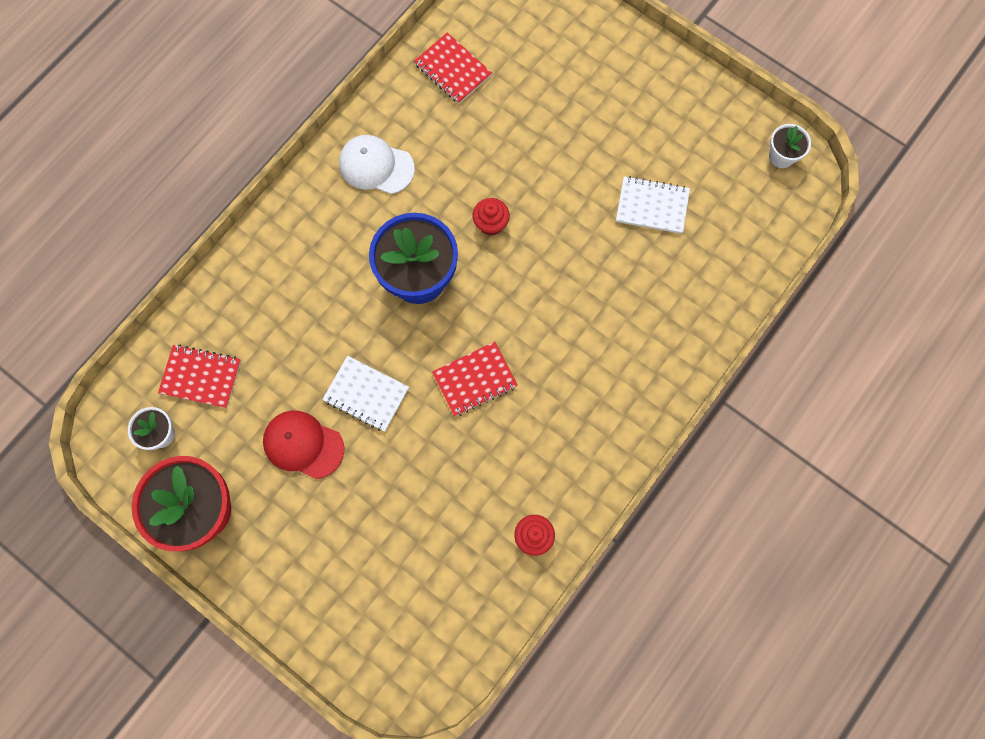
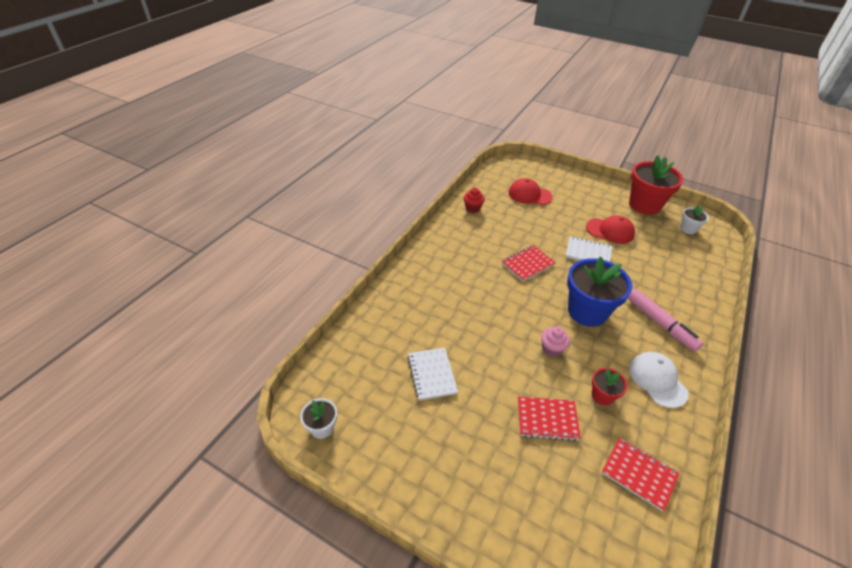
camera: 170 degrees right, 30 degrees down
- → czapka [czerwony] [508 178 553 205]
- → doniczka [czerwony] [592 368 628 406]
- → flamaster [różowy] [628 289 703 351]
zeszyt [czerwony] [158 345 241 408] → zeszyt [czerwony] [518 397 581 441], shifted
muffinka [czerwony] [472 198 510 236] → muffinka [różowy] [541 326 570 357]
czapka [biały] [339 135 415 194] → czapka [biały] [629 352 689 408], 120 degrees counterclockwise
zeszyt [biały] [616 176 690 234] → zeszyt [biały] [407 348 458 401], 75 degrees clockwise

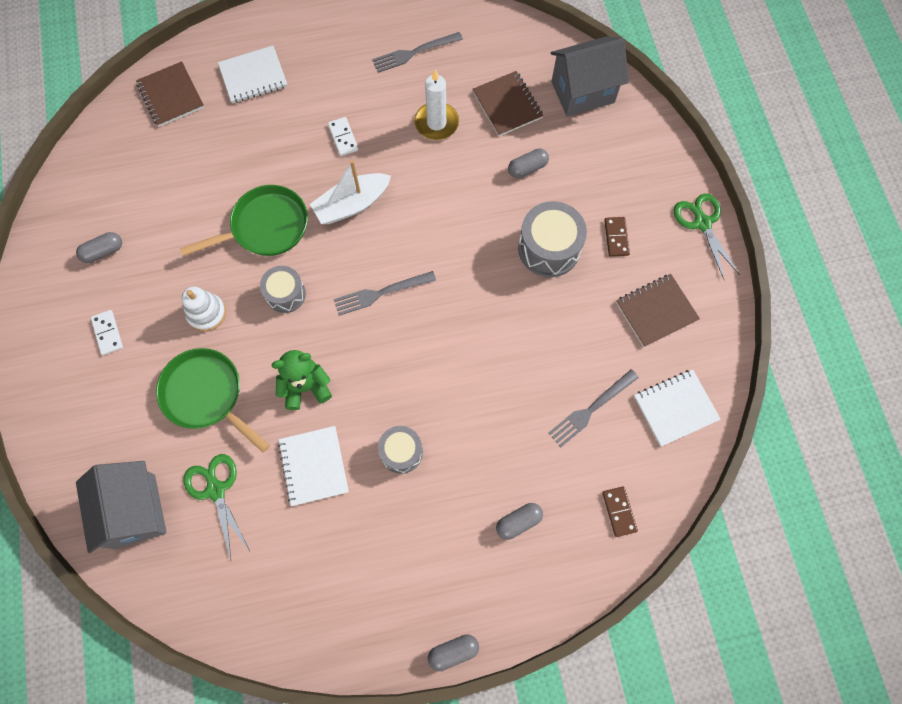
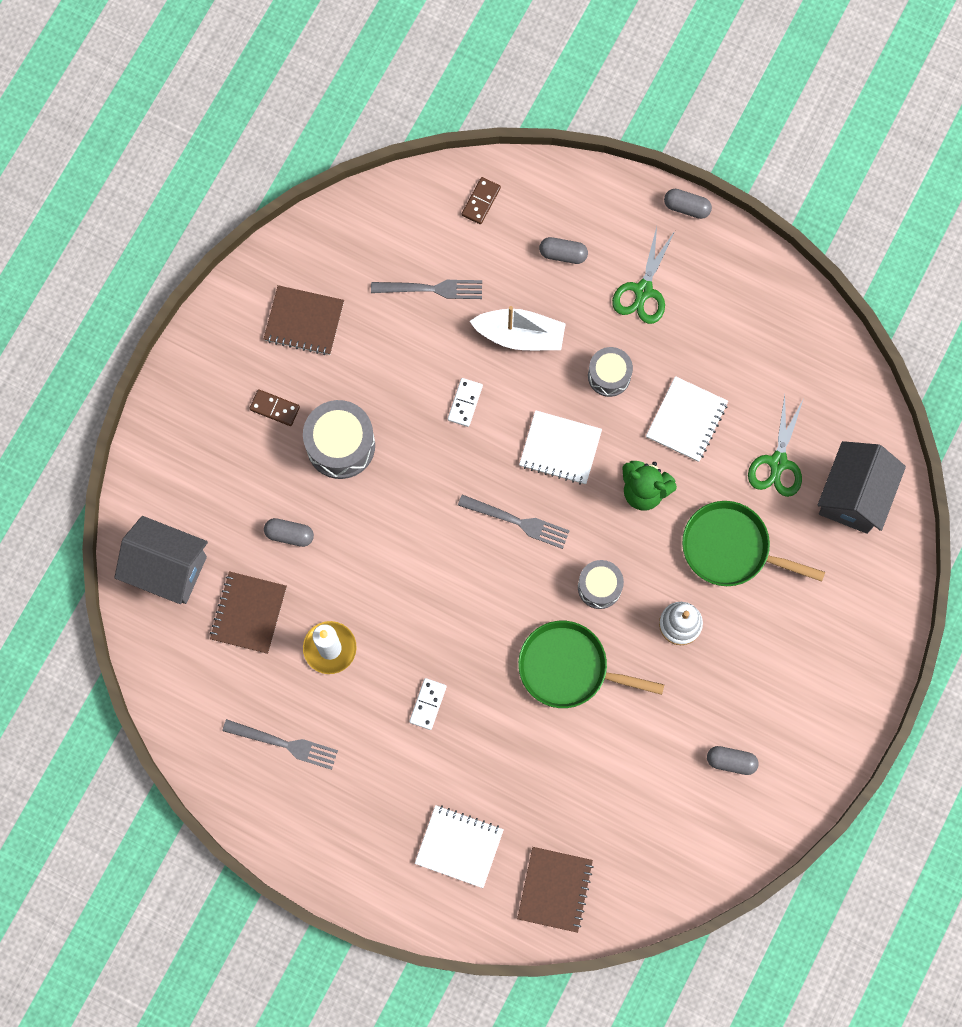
camera: 140 degrees left, 5 degrees up
kostka domina [biały] [91 310 123 355] → kostka domina [biały] [448 378 483 427], shifted
łódka [biały] [310 160 391 224] → łódka [biały] [470 306 566 350], shifted
zeszyt [biały] [634 369 721 447] → zeszyt [biały] [519 410 602 485], shifted
nożyczki [zielony] [674 194 740 279] → nożyczki [zielony] [612 227 675 324], shifted
patelnia [zielony] [156 348 270 452] → patelnia [zielony] [682 501 825 586], 120 degrees clockwise
kostka domina [brązowy] [604 217 630 257] → kostka domina [brązowy] [249 389 300 426], 75 degrees clockwise

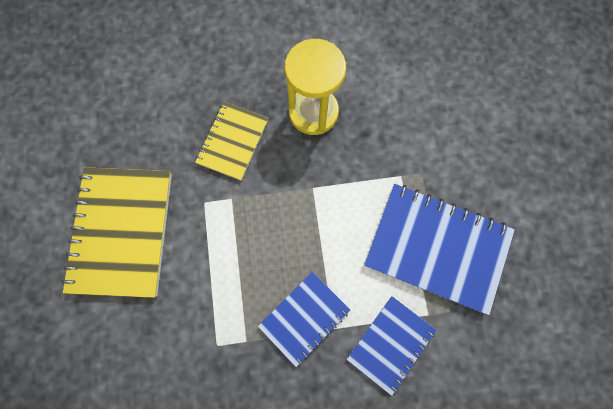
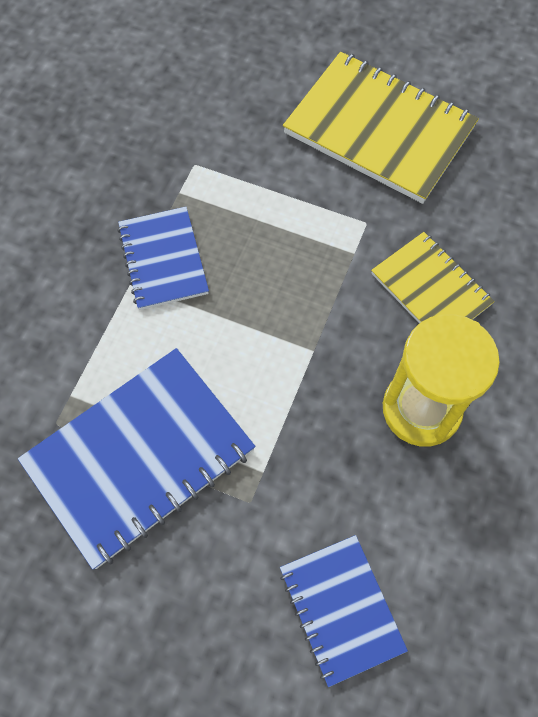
camera: 120 degrees right, 10 degrees down
zeszyt [niebieski] [347 296 436 396] → zeszyt [niebieski] [280 535 408 687], shifted

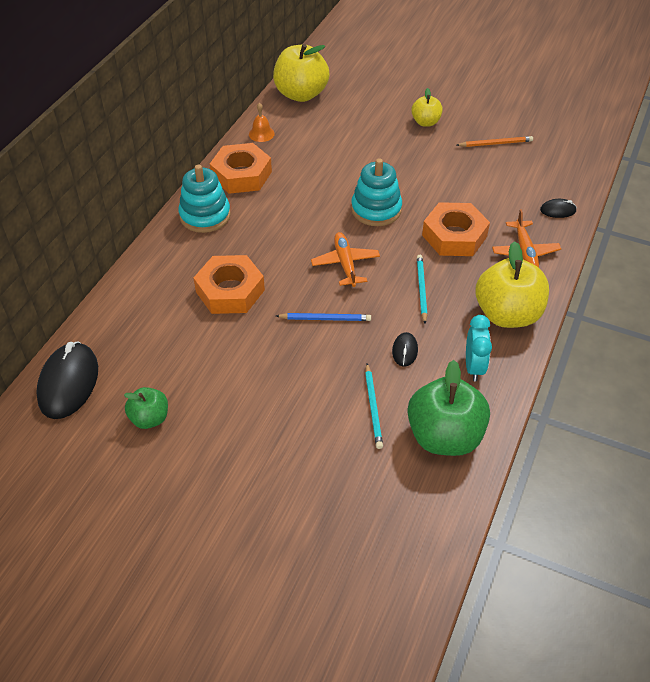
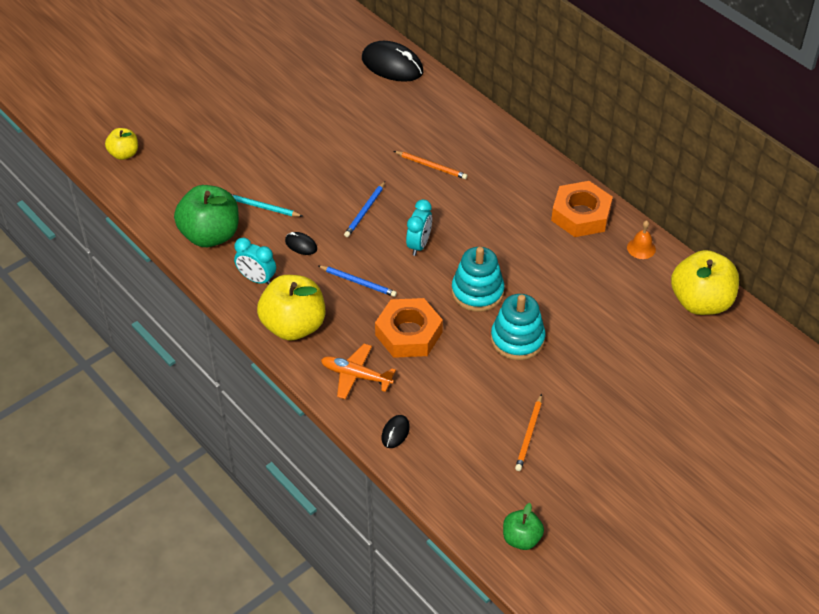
camera: 115 degrees right, 0 degrees up
jabłko [zielony] [124 387 168 429] → jabłko [zielony] [503 503 544 550], shifted
zabawka nakładanka [turkusowy] [178 164 231 233] → zabawka nakładanka [turkusowy] [491 294 546 360], shifted
jabłko [żółty] [411 88 443 127] → jabłko [żółty] [105 128 138 160], shifted
nakrętka [pomarańczowy] [194 255 265 314] → ołówek [pomarańczowy] [394 151 468 179]
samolot [pomarańczowy] [311 232 380 287] → budzik [turkusowy] [406 199 432 256]
ołówek [turkusowy] [417 255 427 324] → ołówek [niebieski] [317 265 397 297]

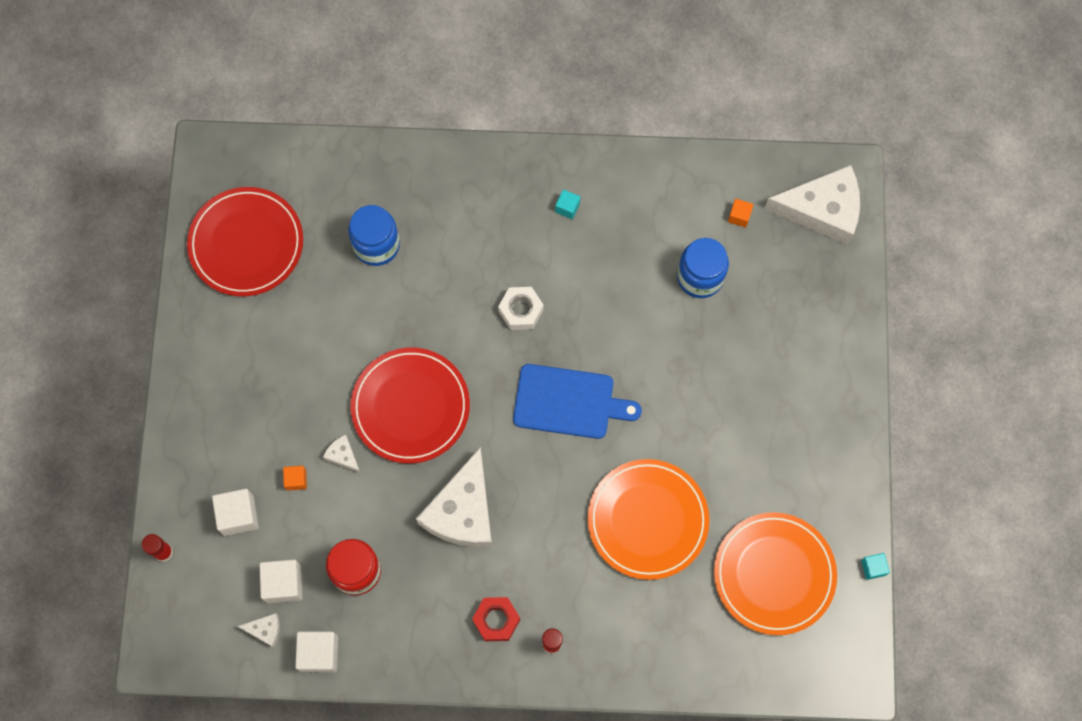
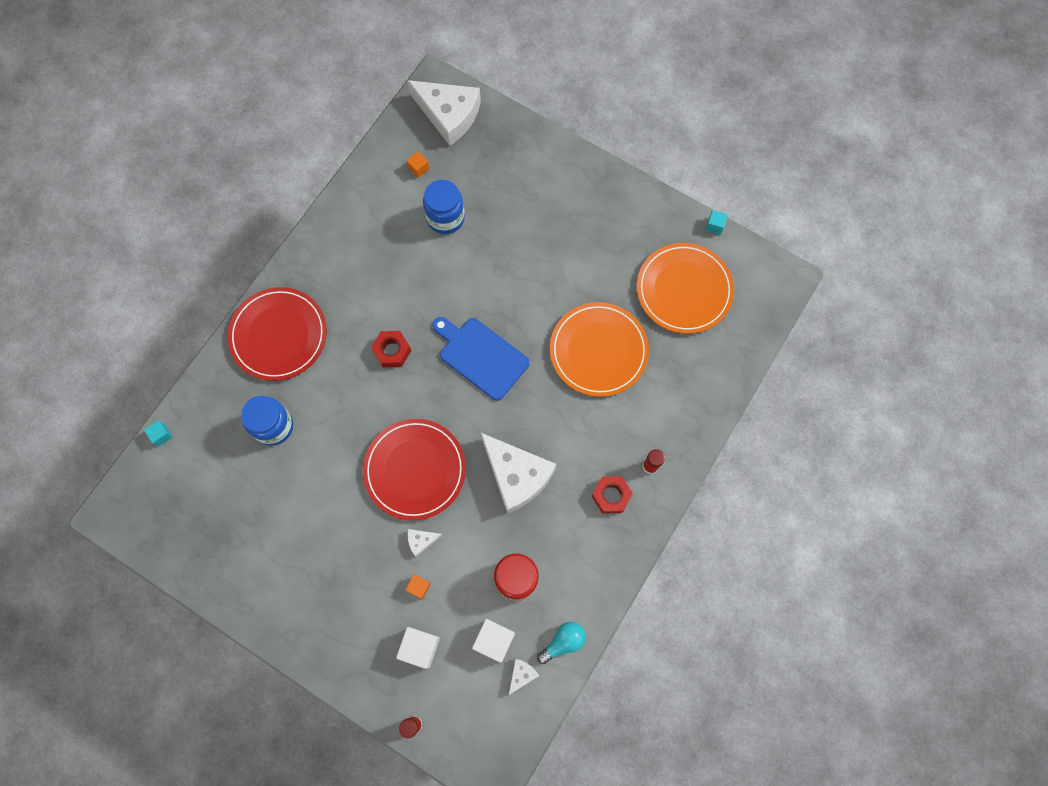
camera: 60 degrees left, 0 degrees up
talerz [czerwony] [187 187 303 296] → talerz [czerwony] [228 287 327 381], shifted
sześcian [turkusowy] [555 189 580 219] → sześcian [turkusowy] [144 420 173 447], shifted
sześcian [biały] [295 631 338 672] → żarówka [turkusowy] [537 622 586 664]
nakrętka [biały] [498 287 544 330] → nakrętka [czerwony] [371 331 411 367]
deska do krojenia [niebieski] [513 364 642 439] → deska do krojenia [niebieski] [432 317 530 401], 90 degrees counterclockwise
ser [biały] [764 165 860 245] → ser [biały] [407 80 481 146], 90 degrees clockwise

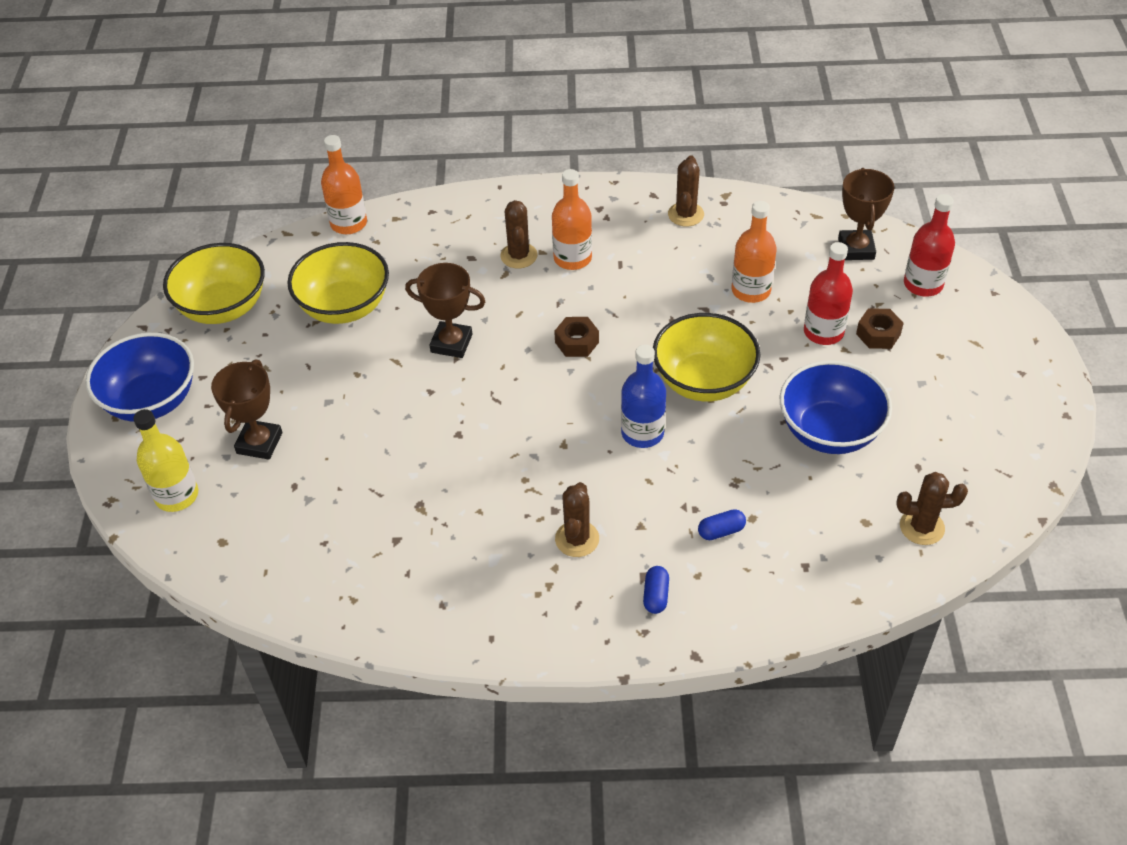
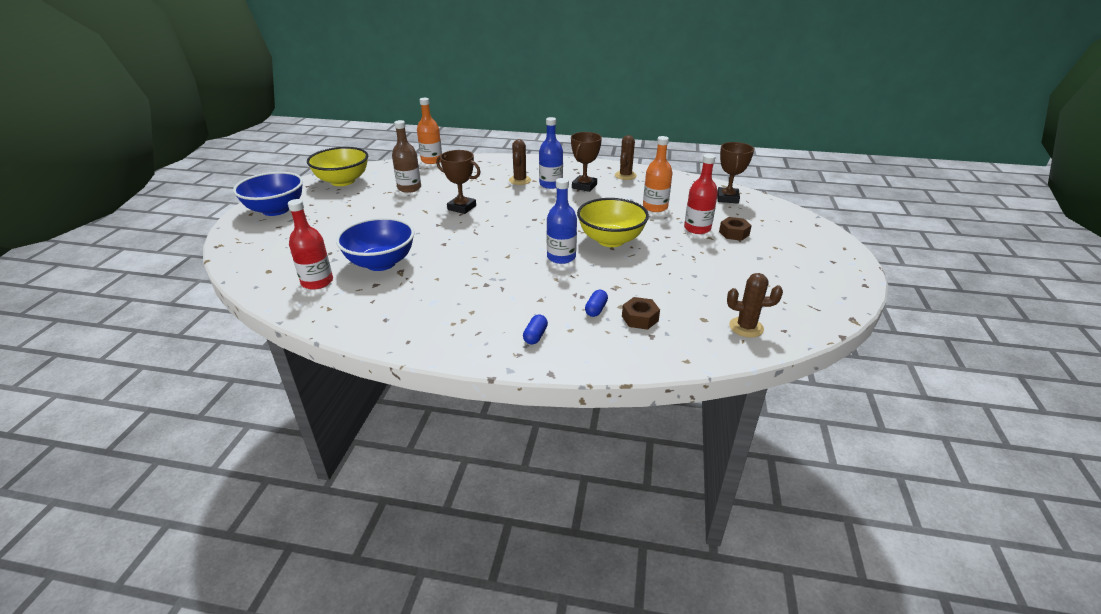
camera: 10 degrees right, 15 degrees down
butelka [żółty] [133 409 198 512] → -
kaktus [brązowy] [555 482 599 557] → -
puchar [brązowy] [211 359 282 460] → puchar [brązowy] [571 132 602 192], shifted
nakrętka [brązowy] [554 317 599 357] → nakrętka [brązowy] [622 297 660 330], shifted
miska [niebieski] [780 361 892 454] → miska [niebieski] [336 217 415 271], shifted
butelka [czerwony] [904 194 955 296] → butelka [czerwony] [288 199 333 290], shifted
miska [żółty] [287 242 389 324] → butelka [brązowy] [392 120 421 193]
butelka [pomarańczowy] [552 169 592 270] → butelka [niebieski] [539 117 563 189]
kapsułka [niebieski] [698 509 746 540] → kapsułka [niebieski] [585 290 608 317], 60 degrees counterclockwise

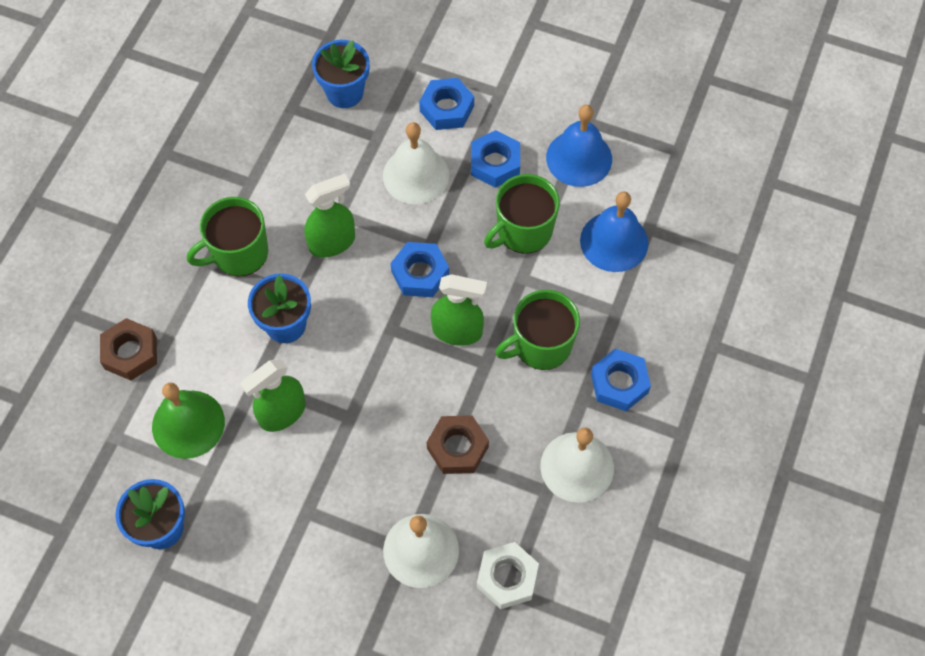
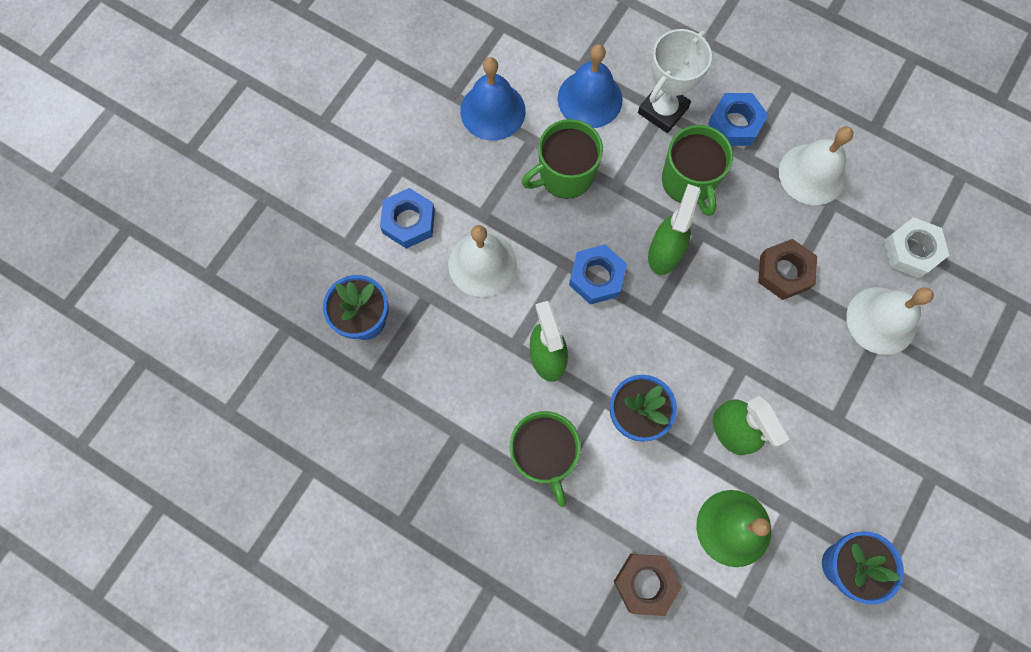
camera: 80 degrees left, 10 degrees up
nakrętka [niebieski] [471 130 520 188] → -
- → puchar [biały] [638 29 712 133]
kubek [zielony] [484 174 560 253] → kubek [zielony] [522 119 603 199], 90 degrees clockwise

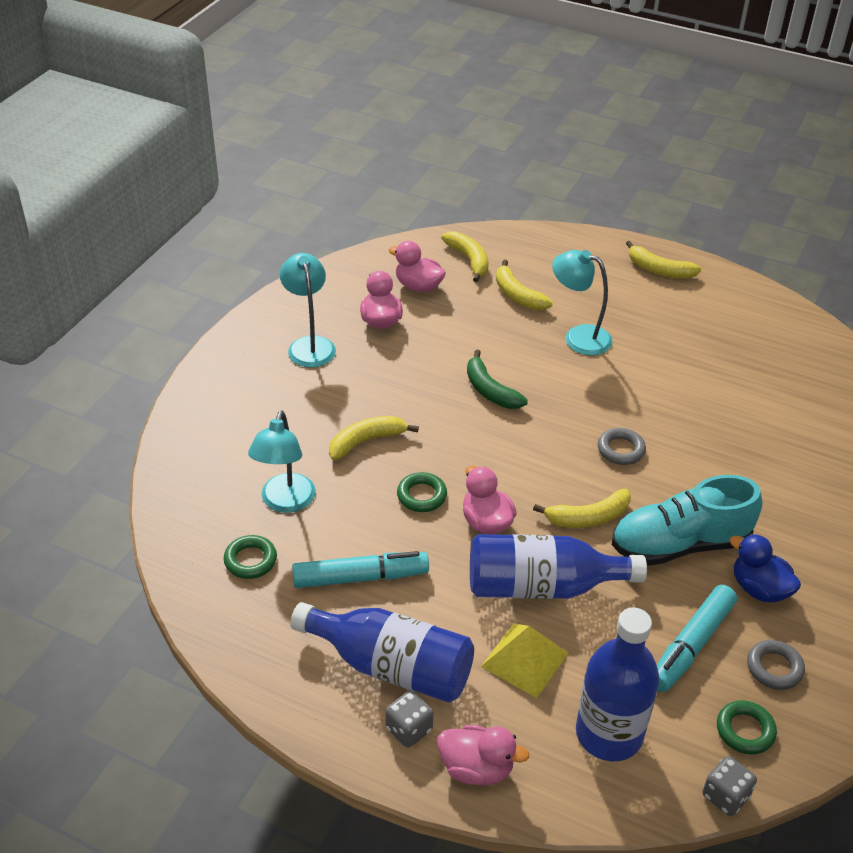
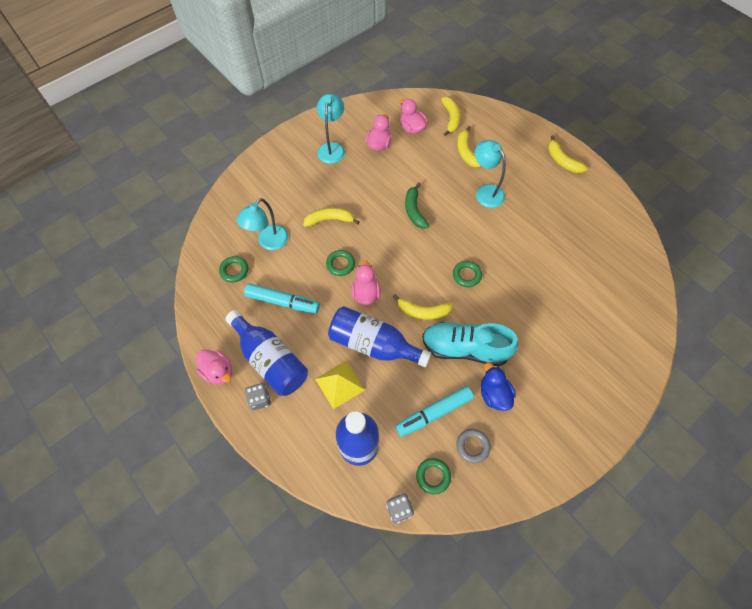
camera: 25 degrees right, 20 degrees up
kaczka [różowy] [437 725 529 785] → kaczka [różowy] [196 350 232 385], shifted
pierścień [szary] [598 428 646 465] → pierścień [zielony] [453 261 482 287]

